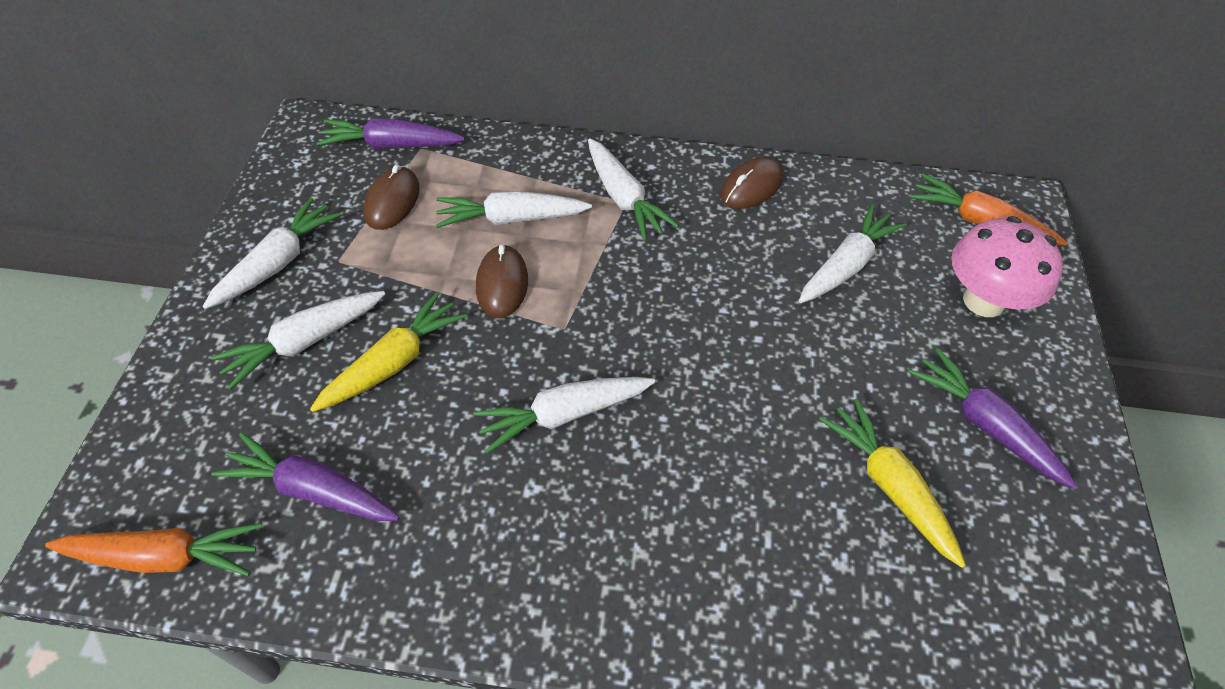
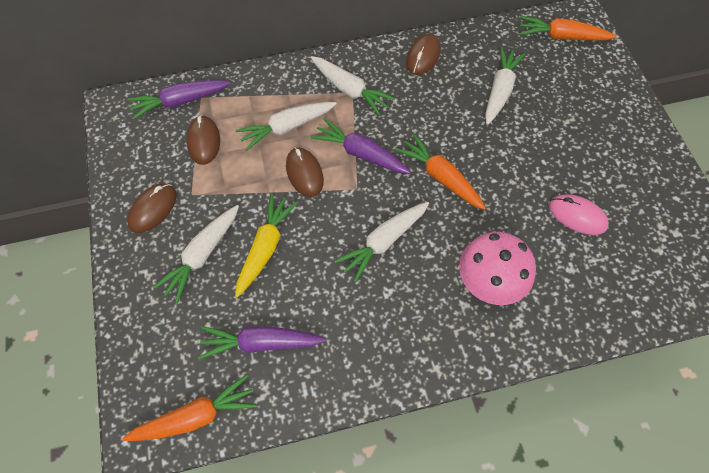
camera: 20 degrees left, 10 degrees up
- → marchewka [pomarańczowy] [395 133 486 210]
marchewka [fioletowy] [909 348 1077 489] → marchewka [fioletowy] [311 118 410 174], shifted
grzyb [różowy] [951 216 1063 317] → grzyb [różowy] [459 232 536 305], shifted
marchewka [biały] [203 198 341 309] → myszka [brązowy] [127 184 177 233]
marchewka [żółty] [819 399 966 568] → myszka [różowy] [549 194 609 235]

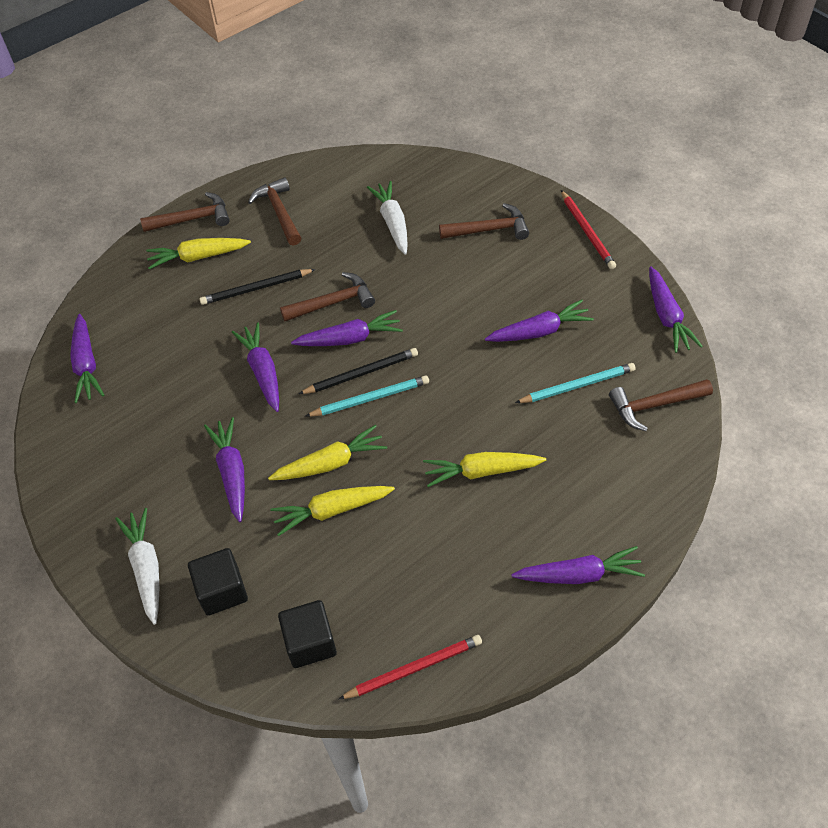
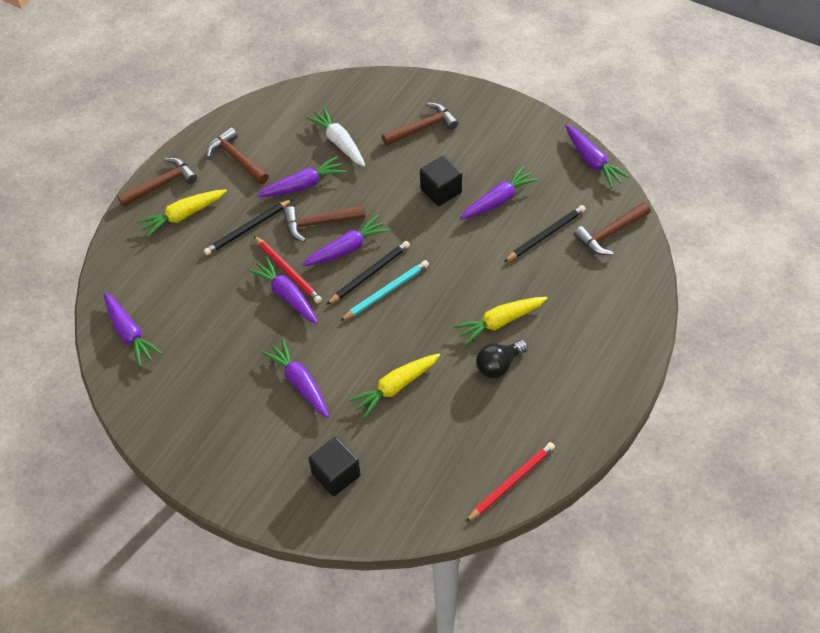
camera: 20 degrees left, 0 degrees up
marchewka [biały] [115 508 159 625] → -
marchewka [żółty] [268 425 387 480] → -
- → żarówka [czarny] [476 340 528 378]
sześcian [czarny] [278 600 337 668] → sześcian [czarny] [420 156 462 206], shifted
marchewka [fioletowy] [511 546 645 584] → marchewka [fioletowy] [257 156 346 197], shifted
ołówek [czerwony] [561 190 616 269] → ołówek [czerwony] [254 236 322 303], shifted
ołówek [turkusowy] [515 363 636 403] → ołówek [czarny] [504 205 586 262]
młotek [brązowy] [280 272 375 321] → młotek [brązowy] [283 205 366 242], 150 degrees counterclockwise

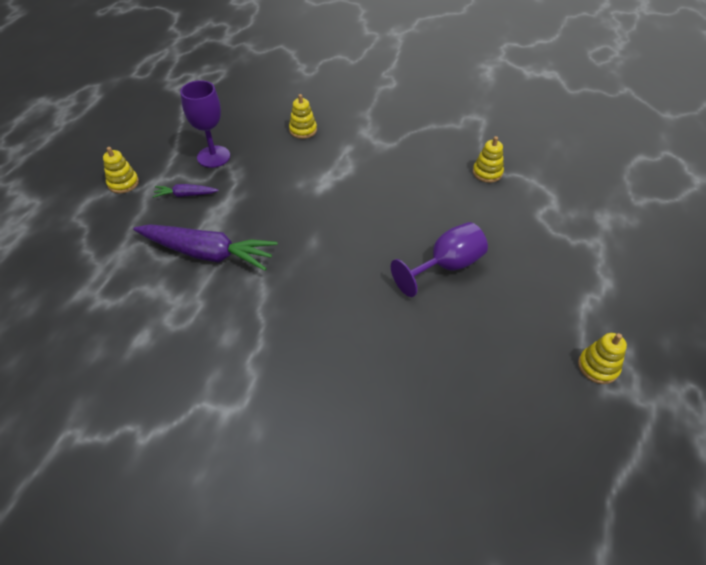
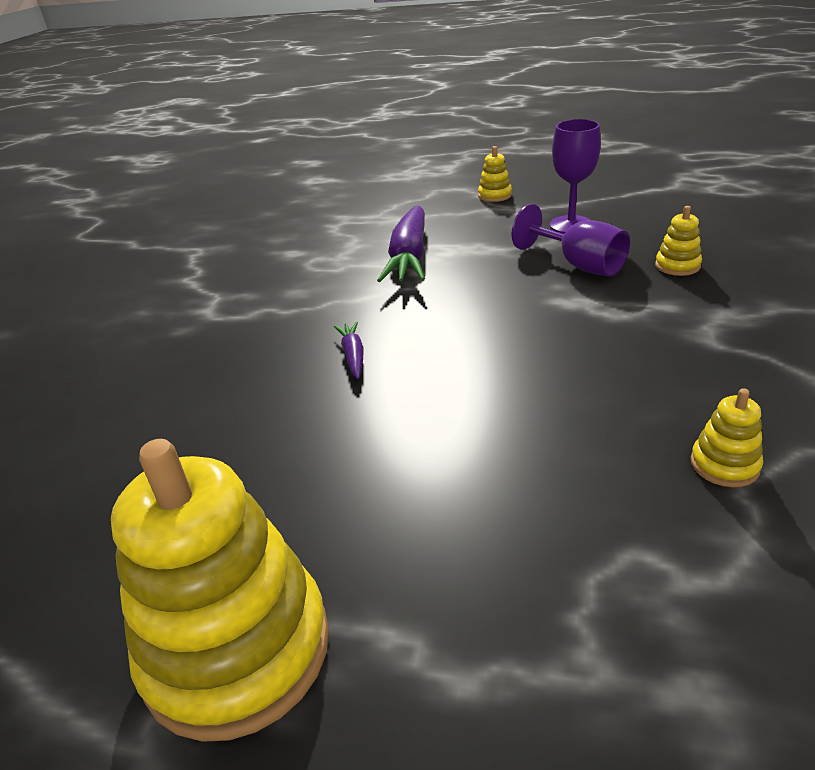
camera: 85 degrees right, 15 degrees down
marchewka [fioletowy] [153 184 219 198] → marchewka [fioletowy] [334 322 364 379], shifted
kielich [fioletowy] [391 222 488 297] → kielich [fioletowy] [512 204 630 277], shifted
zabawka nakładanka [żółty] [578 333 627 384] → zabawka nakładanka [żółty] [111 439 329 742], x2.37

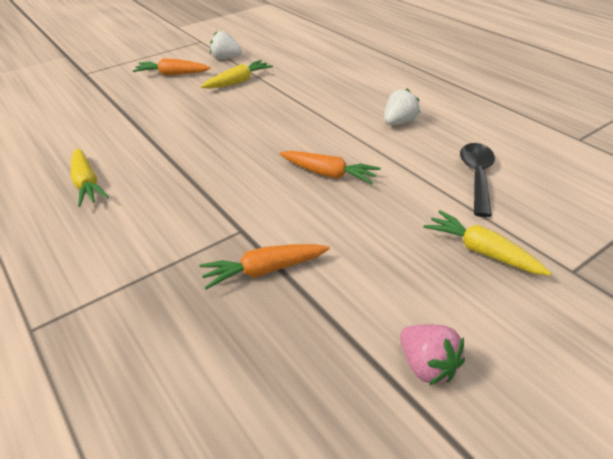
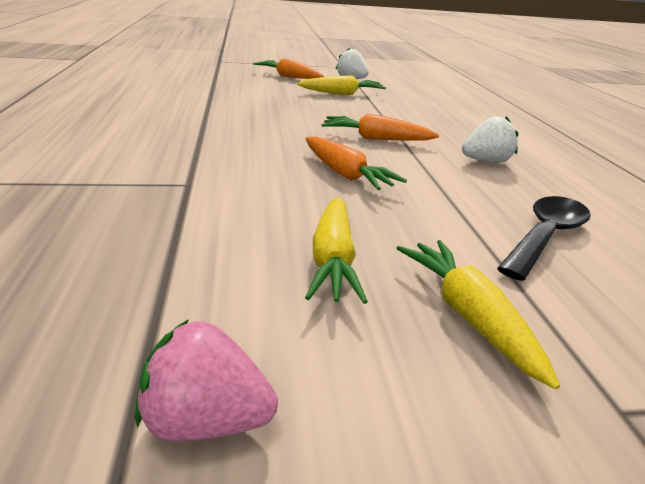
camera: 25 degrees right, 10 degrees down
marchewka [żółty] [71 148 109 207] → marchewka [żółty] [305 197 368 304], shifted
marchewka [pomarańczowy] [199 244 330 289] → marchewka [pomarańczowy] [322 114 439 141], shifted
truskawka [różowy] [400 324 465 385] → truskawka [różowy] [135 319 278 442], 105 degrees clockwise

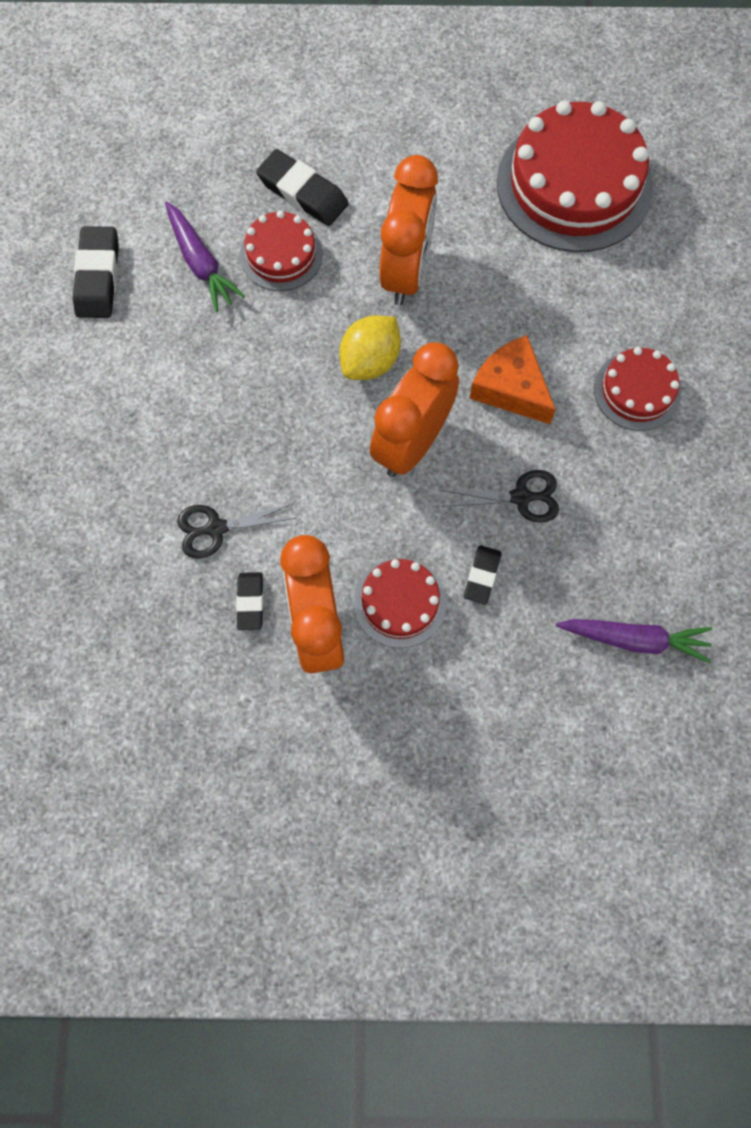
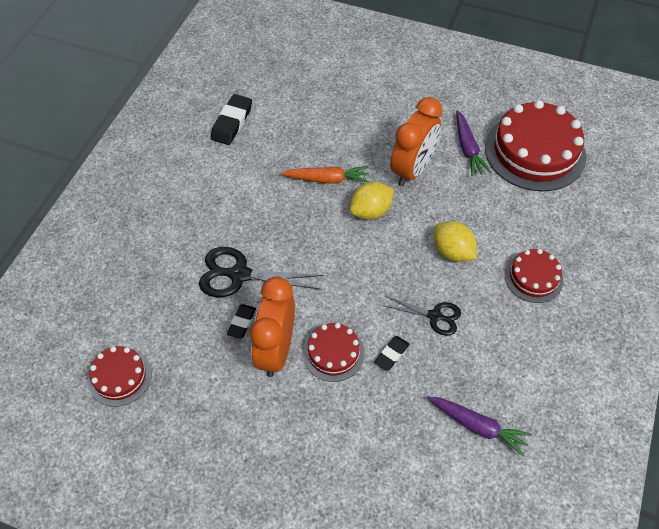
camera: 20 degrees right, 15 degrees down
gumka do mazania [czarny] [256 149 349 226] → -
budzik [pomarańczowy] [370 342 459 477] → -
- → marchewka [pomarańczowy] [281 166 369 184]
marchewka [fioletowy] [165 201 245 312] → marchewka [fioletowy] [456 110 492 176], shifted
tort [czerwony] [240 210 323 291] → tort [czerwony] [88 346 152 407], shifted
ser [pomarańczowy] [469 335 556 424] → cytryna [żółty] [434 221 477 262]
nożyczki [czarny] [177 503 296 559] → nożyczki [czarny] [199 247 324 297], x1.62

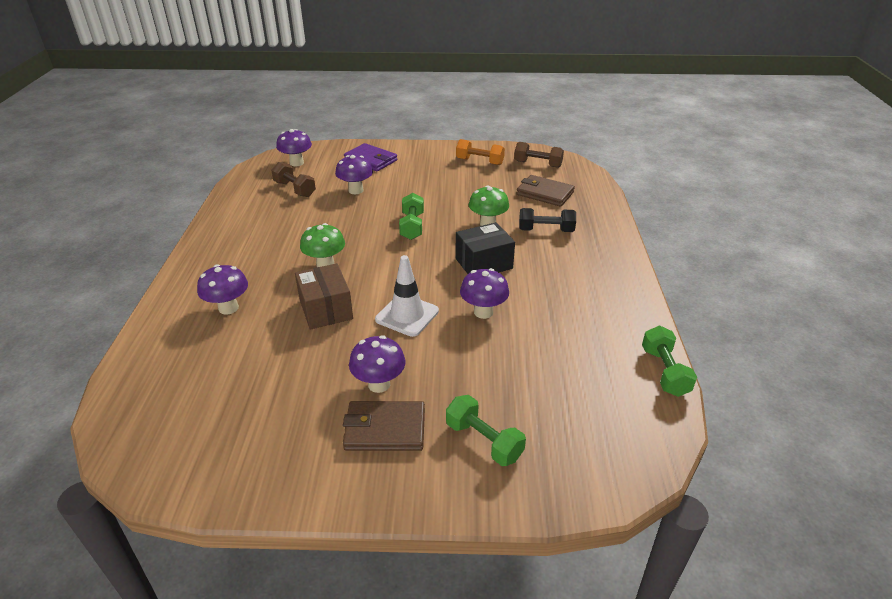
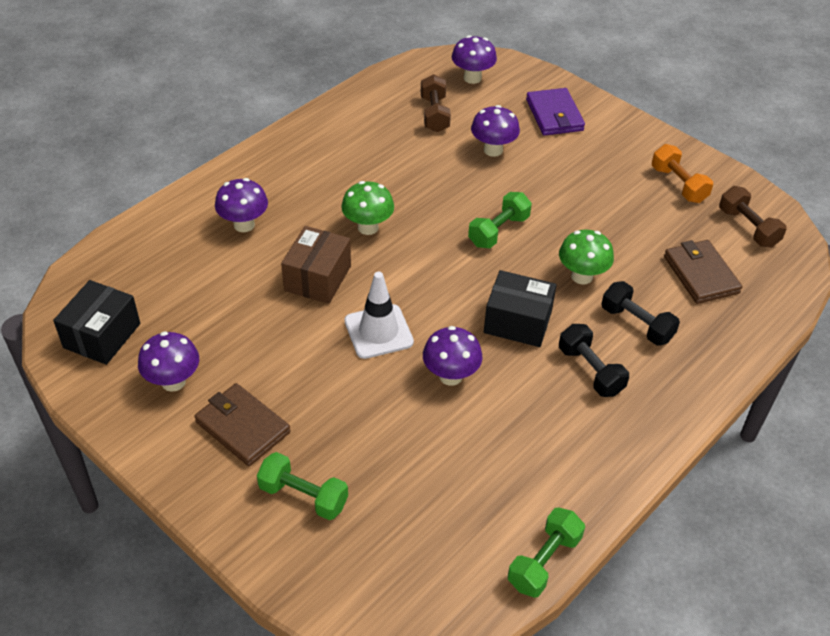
camera: 40 degrees right, 10 degrees up
- → pudełko [czarny] [53 280 140 365]
- → hantel [czarny] [559 324 629 397]
grzyb [fioletowy] [349 335 406 393] → grzyb [fioletowy] [138 331 199 392], shifted
hantel [zielony] [446 395 526 466] → hantel [zielony] [257 452 348 520], 60 degrees counterclockwise

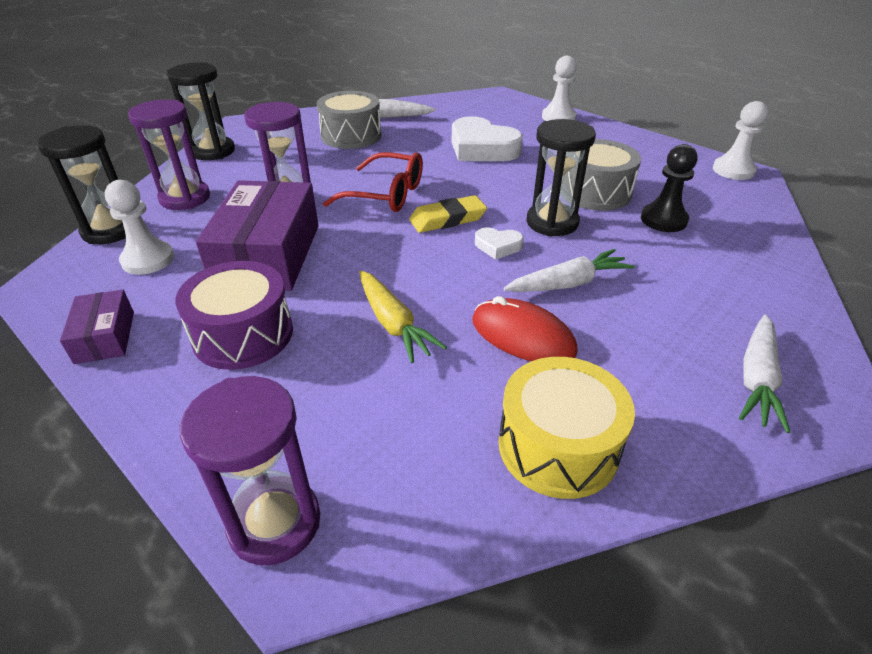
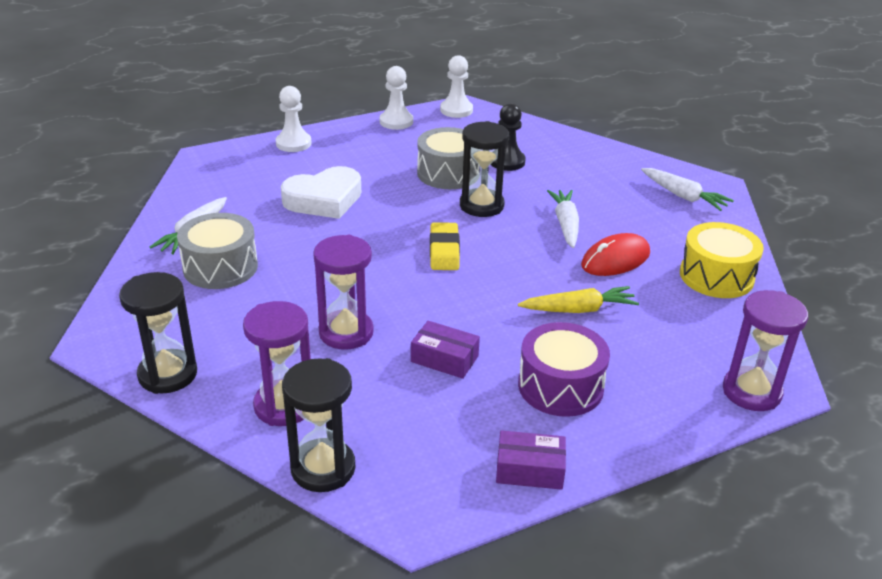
camera: 70 degrees left, 5 degrees down
okulary [czerwony] [323 152 423 212] → -
serce [biały] [475 227 524 260] → -
pionek [biały] [105 180 174 275] → pionek [biały] [380 66 413 130], shifted
pudełko [fioletowy] [196 180 319 291] → pudełko [fioletowy] [411 321 480 379], x0.50

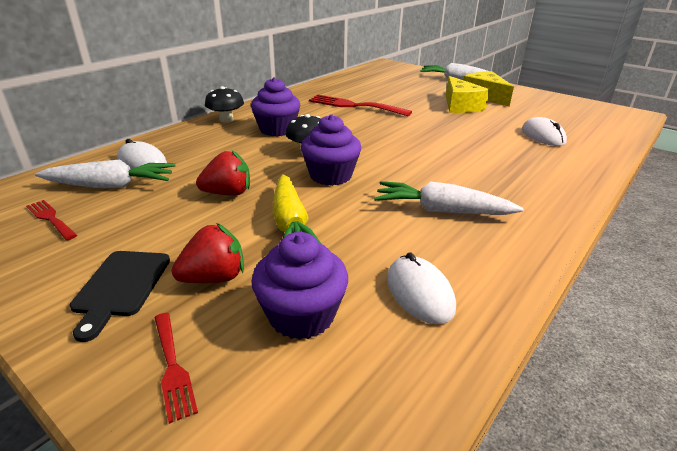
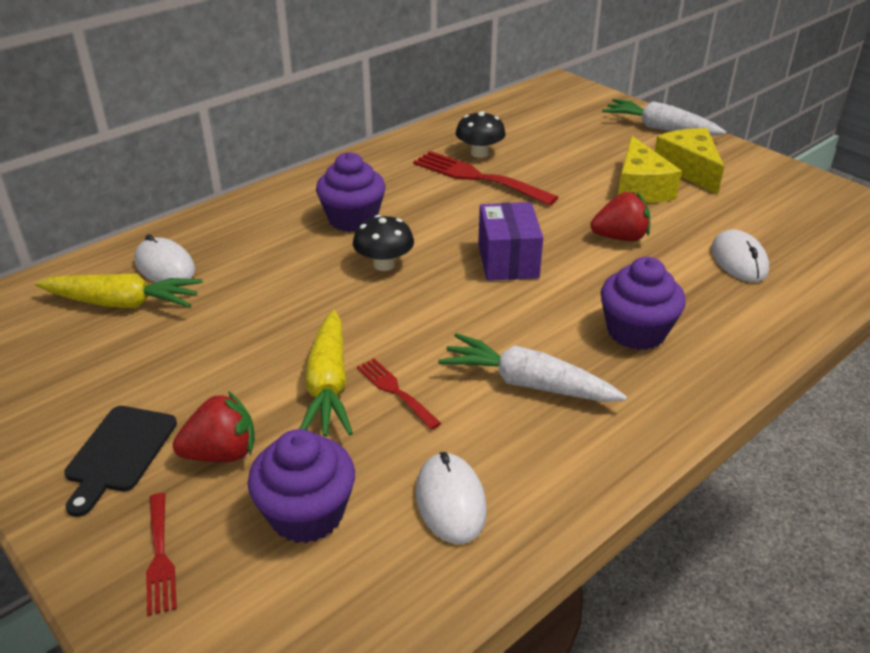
camera: 10 degrees right, 5 degrees up
- → pudełko [fioletowy] [478 202 543 281]
widelec [czerwony] [26 200 77 240] → widelec [czerwony] [357 359 441 430], shifted
truskawka [czerwony] [196 150 250 196] → truskawka [czerwony] [591 192 650 241], shifted
grzyb [czarny] [205 86 244 123] → grzyb [czarny] [456 111 506 158], shifted
muffinka [fioletowy] [301 114 361 186] → muffinka [fioletowy] [600 257 686 350], shifted
marchewka [biały] [35 160 175 188] → marchewka [żółty] [35 274 203 308]

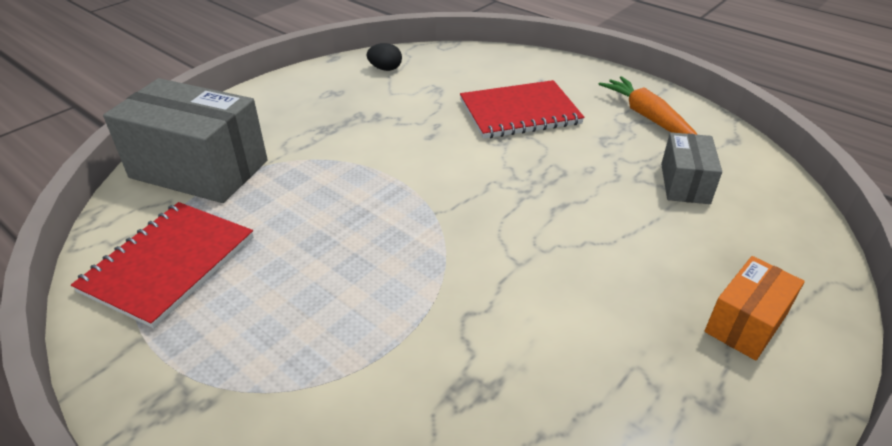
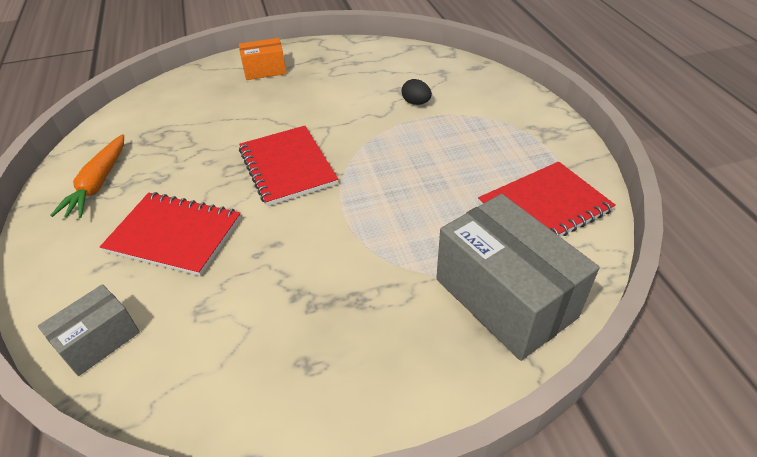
camera: 145 degrees left, 5 degrees up
- → zeszyt [czerwony] [239 126 338 206]
jajko [czarny] [367 43 402 71] → jajko [czarny] [402 79 432 105], shifted
pudełko [szary] [661 132 722 204] → pudełko [szary] [38 284 140 376], shifted

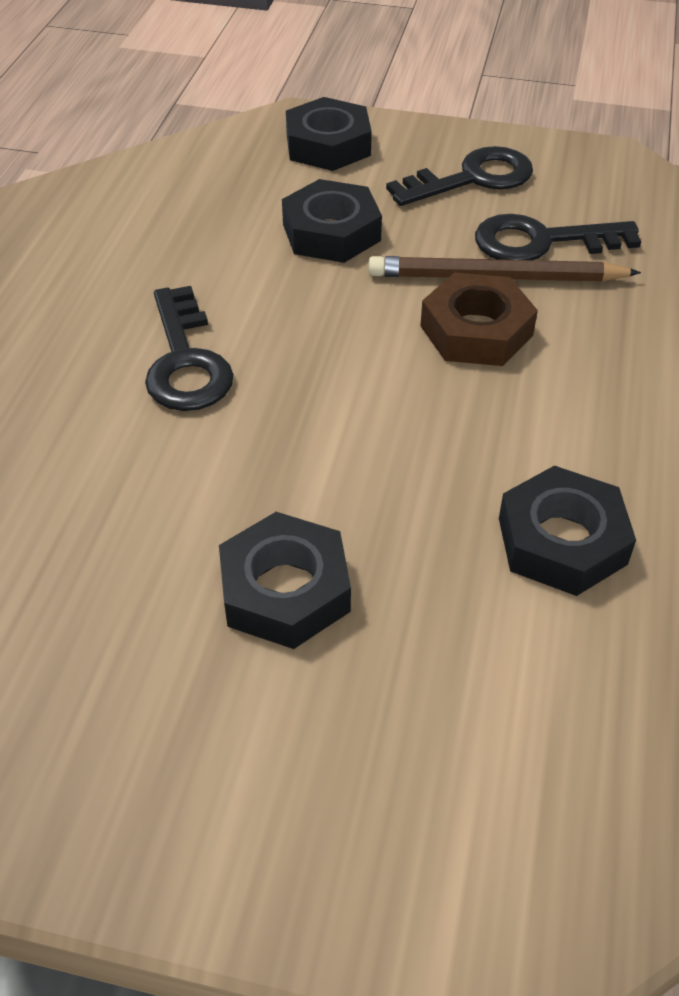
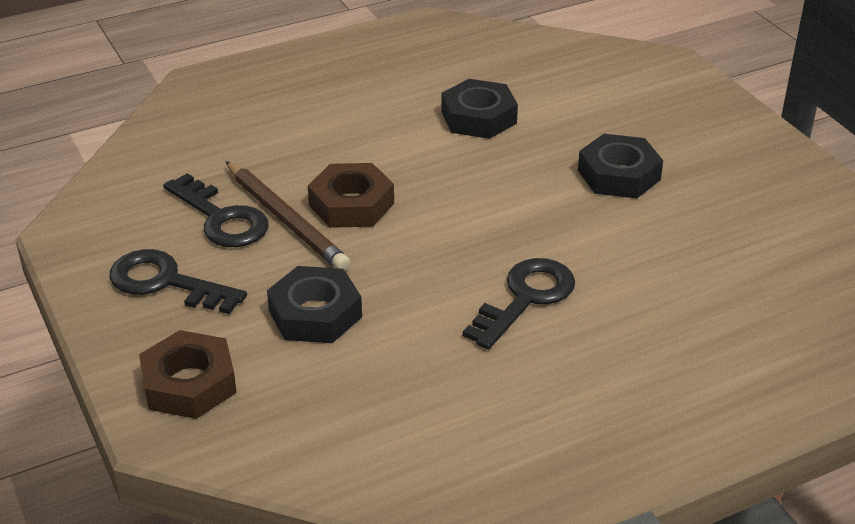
camera: 130 degrees left, 10 degrees down
nakrętka [czarny] [286 97 372 171] → nakrętka [brązowy] [139 330 237 419]

